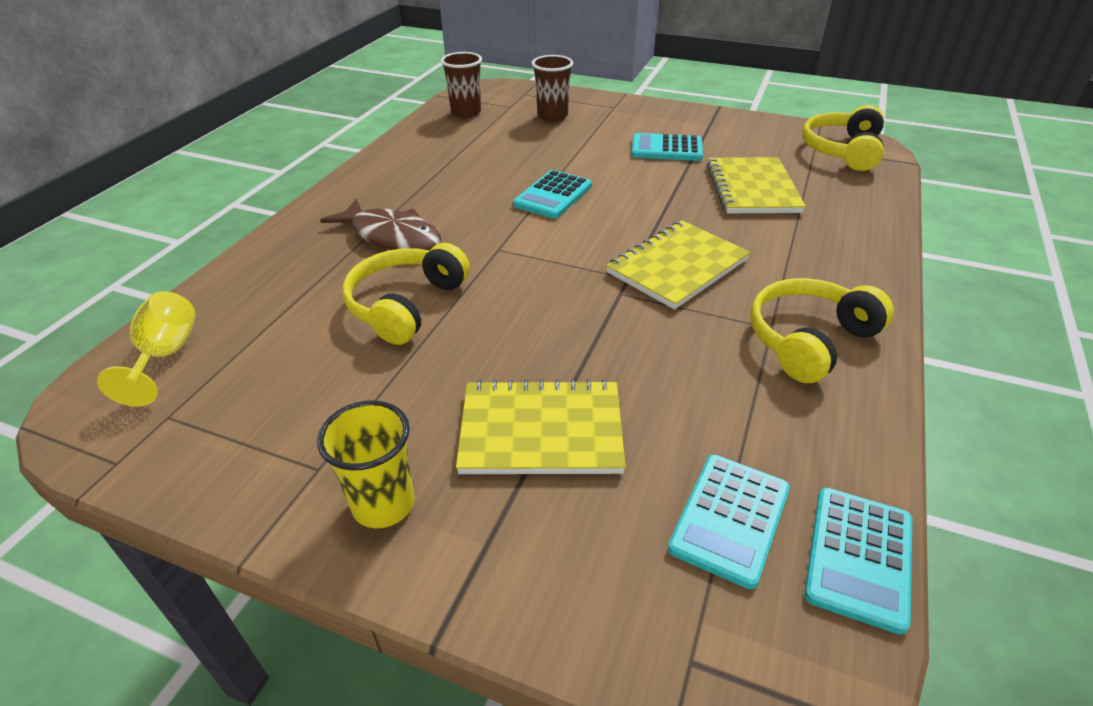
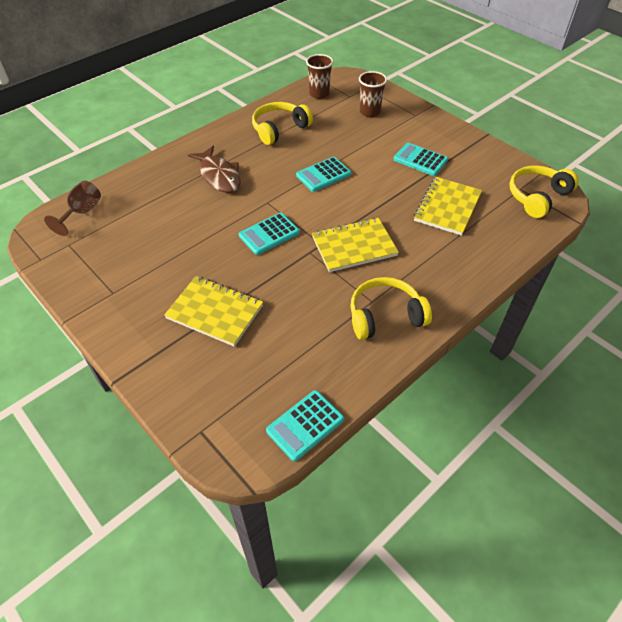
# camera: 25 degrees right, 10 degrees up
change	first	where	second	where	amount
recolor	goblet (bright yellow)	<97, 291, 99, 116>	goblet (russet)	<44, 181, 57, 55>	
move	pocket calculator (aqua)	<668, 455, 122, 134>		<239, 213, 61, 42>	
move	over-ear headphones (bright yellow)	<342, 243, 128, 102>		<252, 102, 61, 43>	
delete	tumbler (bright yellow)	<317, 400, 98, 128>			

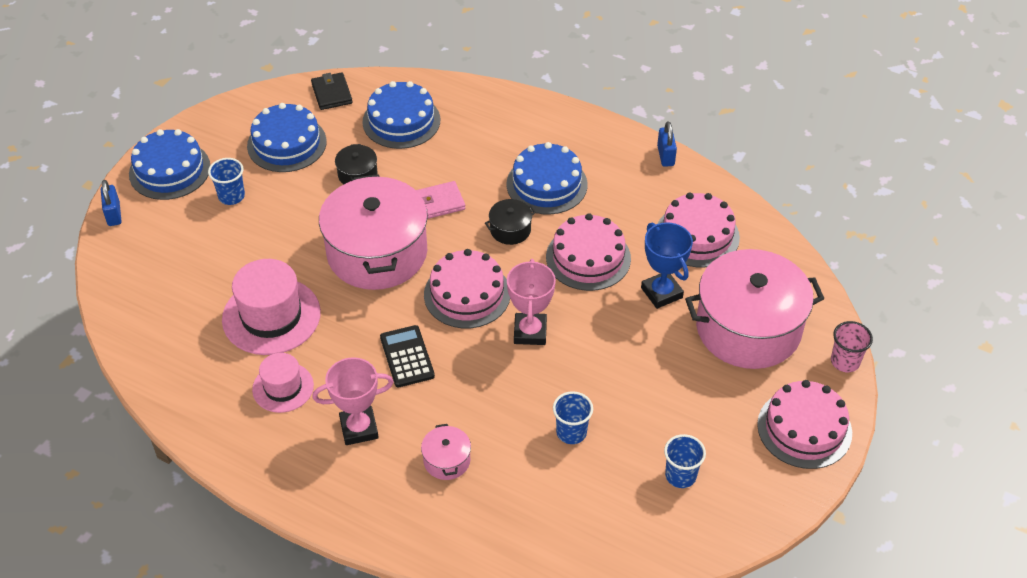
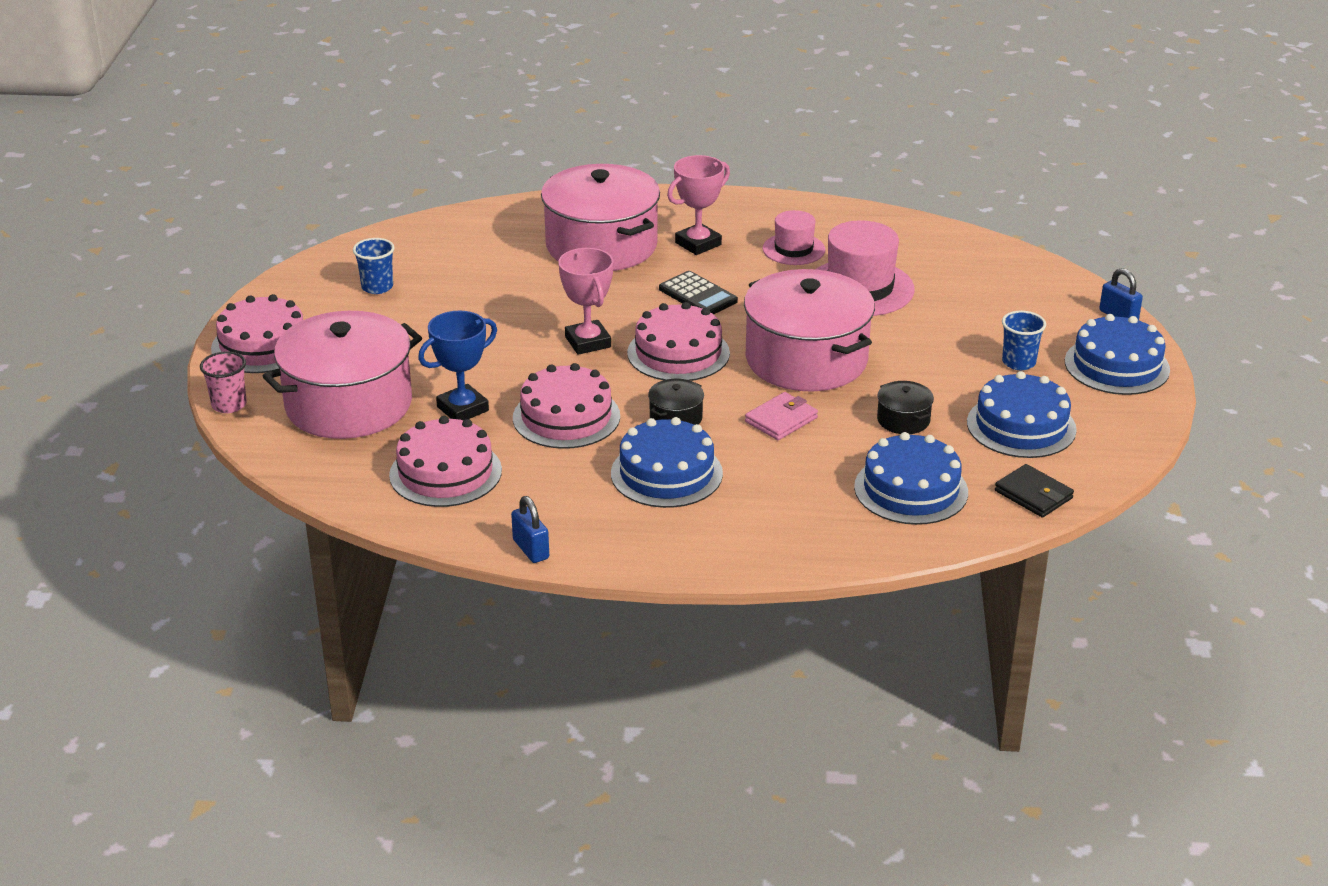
# camera: 155 degrees right, 15 degrees down
change	first	where	second	where	amount
rotate	trophy (cobalt)	<641, 222, 52, 87>		<418, 311, 79, 109>	75 degrees counterclockwise
resize	cooking pot (rosy)	<421, 424, 50, 56>		<541, 164, 119, 107>	x2.42
delete	tumbler (cobalt)	<553, 391, 40, 53>			

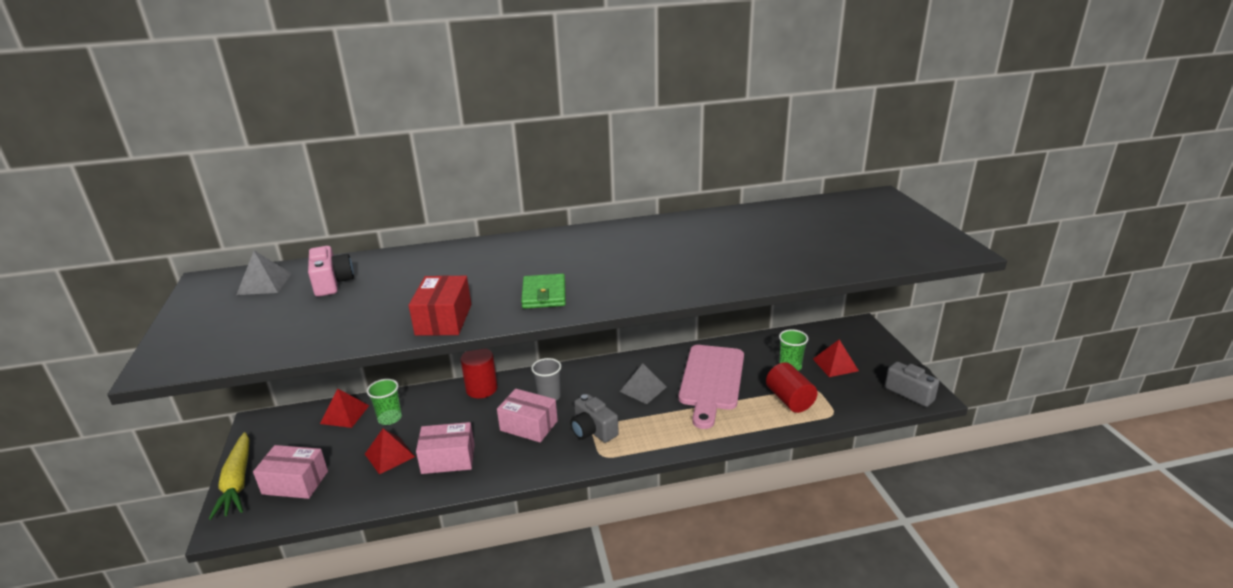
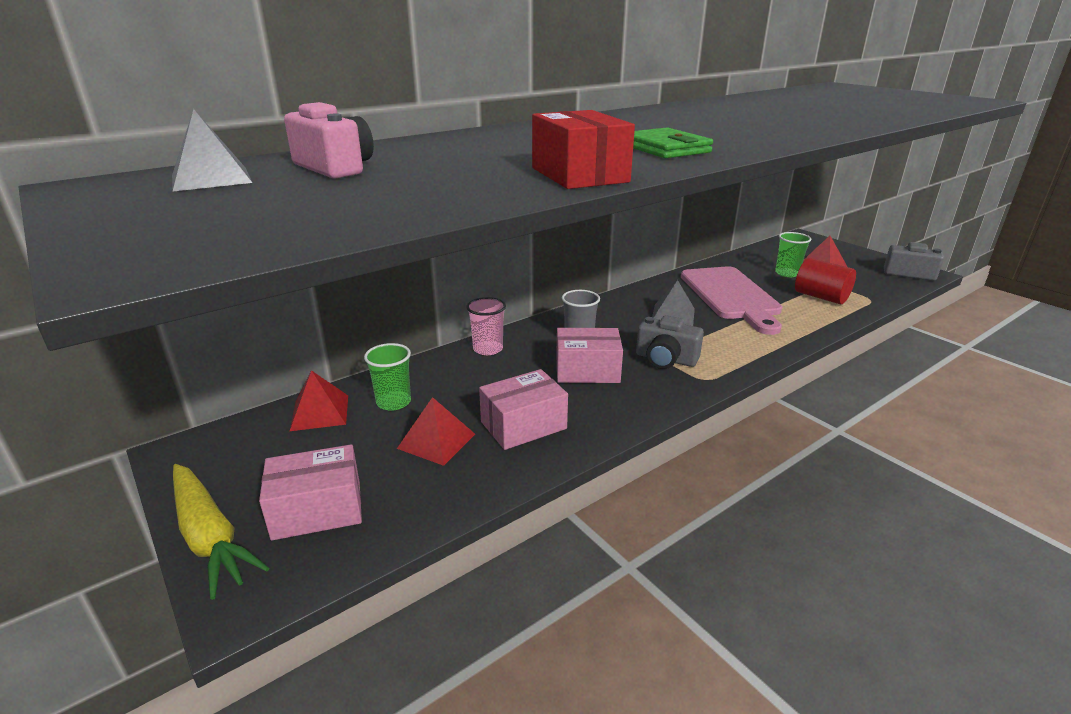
# camera: 25 degrees left, 0 degrees up
change	first	where	second	where	amount
replace	solid cylinder (crimson)	<460, 349, 38, 49>	tumbler (rosy)	<466, 297, 40, 58>	

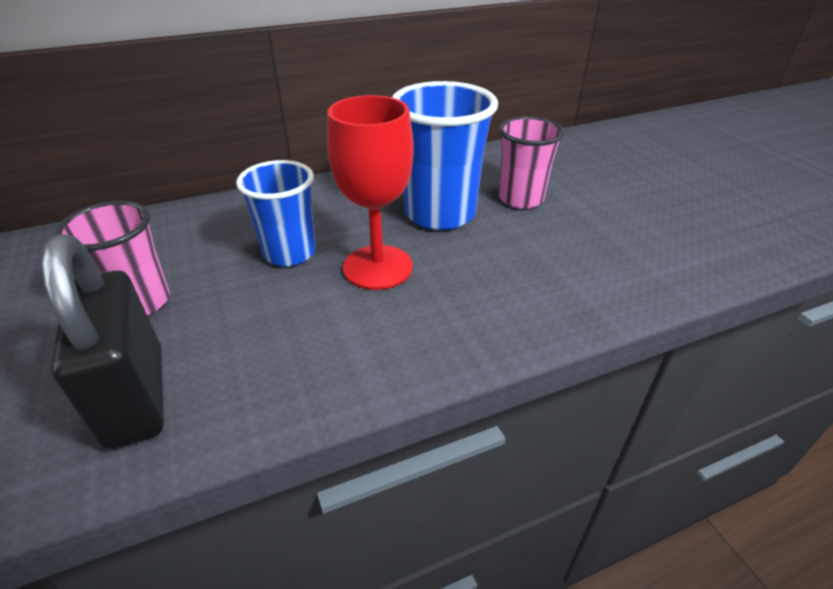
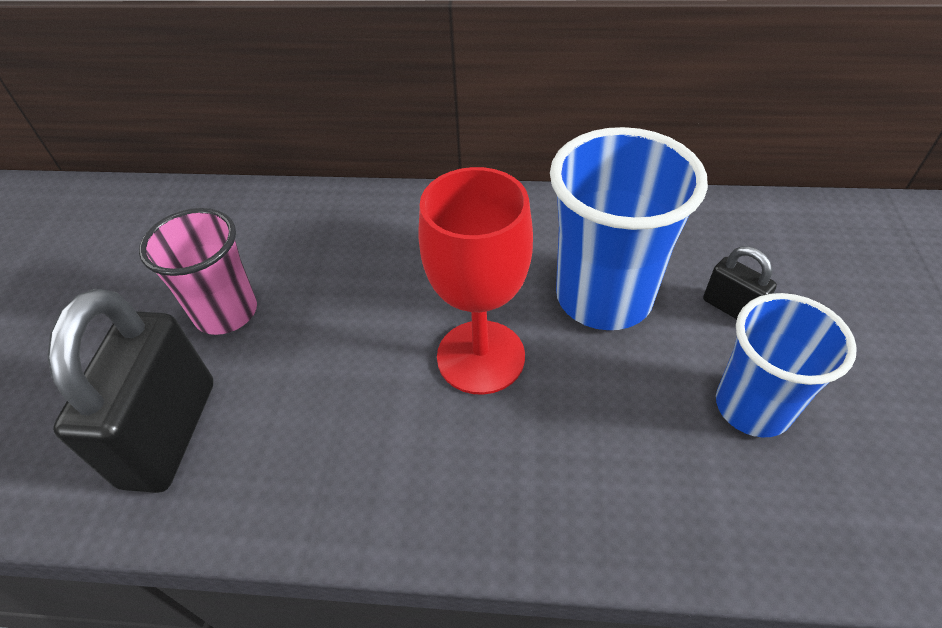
# camera: 30 degrees right, 10 degrees up
change	first	where	second	where	amount
replace	tumbler (rosy)	<499, 116, 65, 93>	small lock (jet-black)	<703, 246, 74, 73>	
move	tumbler (cobalt)	<236, 160, 80, 107>		<716, 293, 141, 144>	

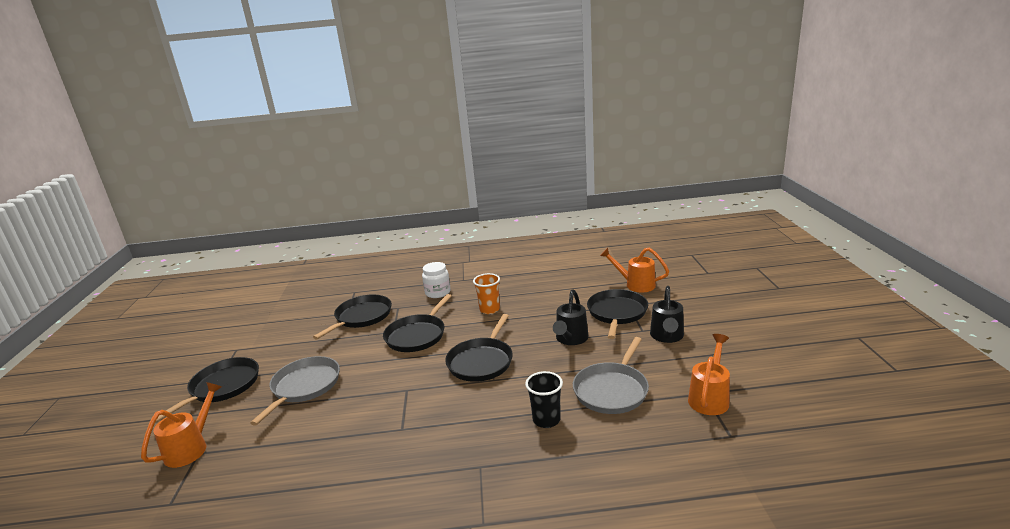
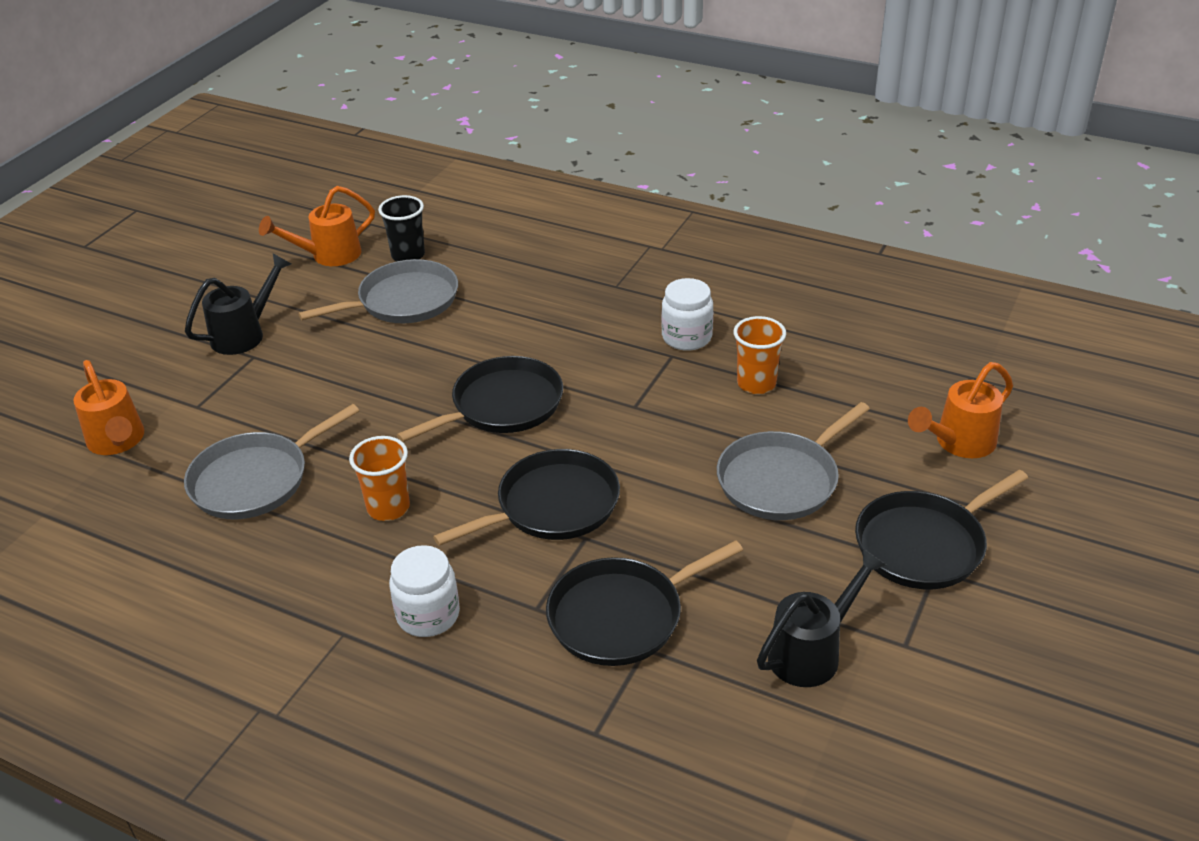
# camera: 150 degrees left, 15 degrees up
change	first	where	second	where	amount
insert			skillet (ash-grey)	<184, 404, 175, 115>	
move	tumbler (jet-black)	<525, 371, 38, 57>		<378, 195, 47, 66>	
insert			jam jar (pure white)	<662, 278, 51, 73>	
insert			tumbler (bright orange)	<733, 316, 53, 78>	
move	watering can (jet-black)	<553, 289, 35, 56>		<757, 549, 130, 138>	
delete	skillet (jet-black)	<587, 289, 61, 50>			

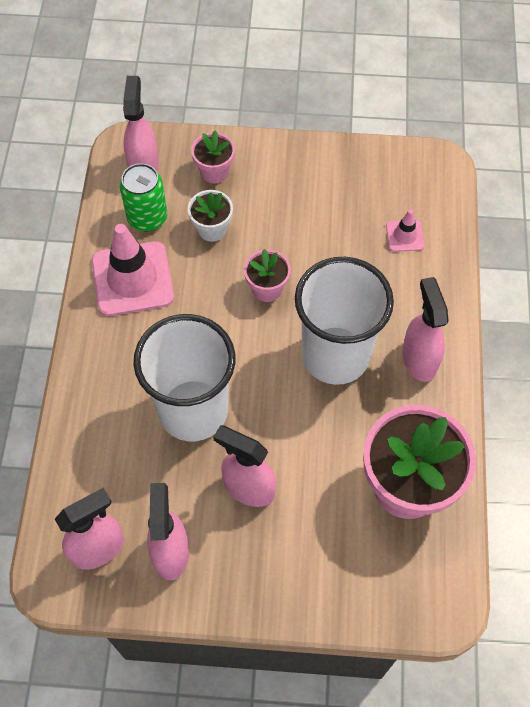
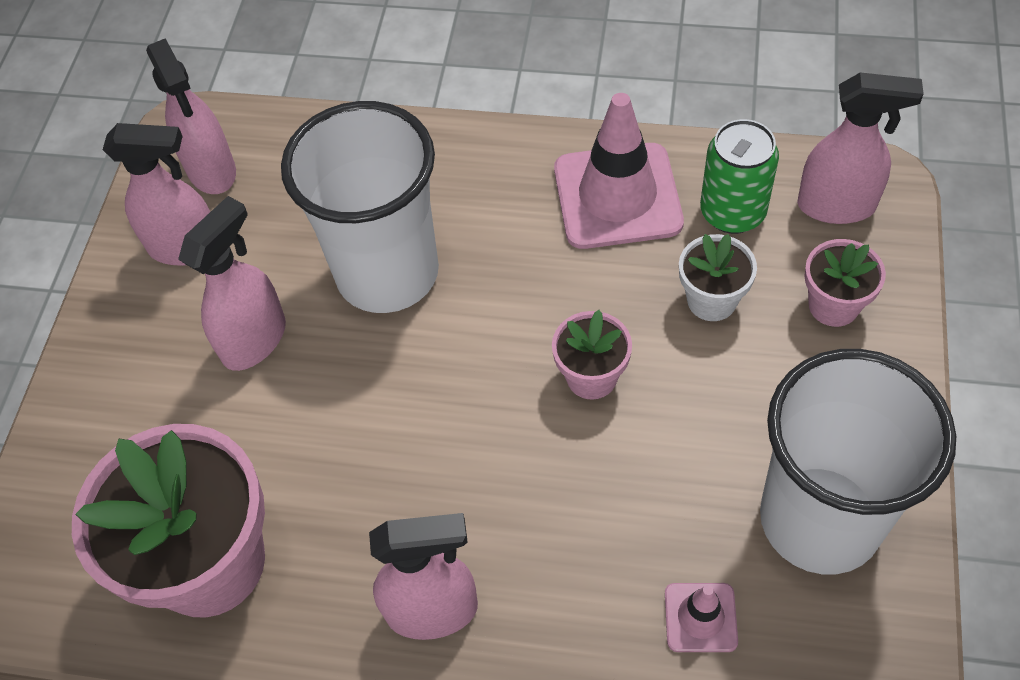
# camera: 100 degrees right, 5 degrees down
change	first	where	second	where	amount
move	tumbler (pure white)	<295, 257, 99, 128>		<760, 349, 196, 225>	

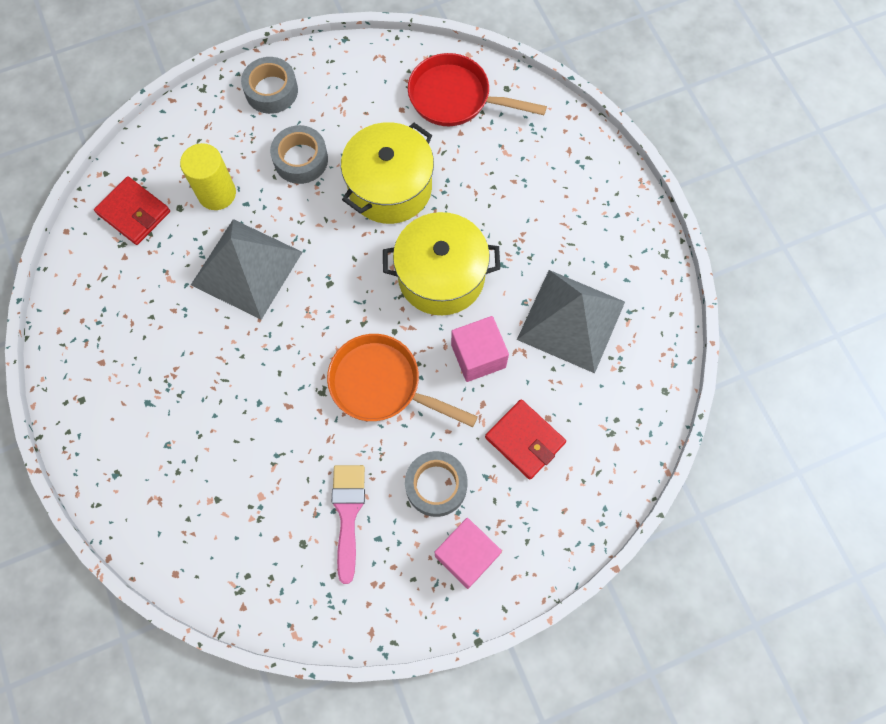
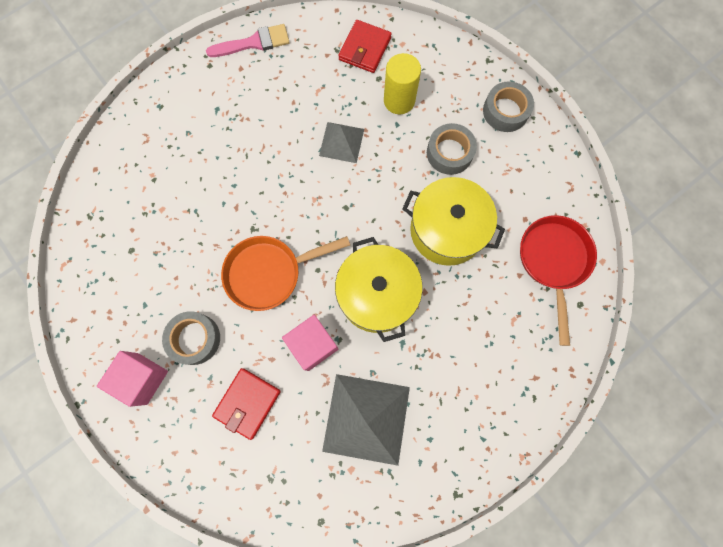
# camera: 75 degrees right, 5 degrees up
change	first	where	second	where	amount
move	paint brush (rosy)	<332, 465, 33, 119>		<206, 24, 84, 33>	
rotate	skillet (bright orange)	<327, 334, 151, 93>		<221, 236, 129, 75>	120 degrees counterclockwise
resize	pyramid shape (ash-grey)	<191, 219, 111, 101>		<319, 122, 45, 41>	x0.57

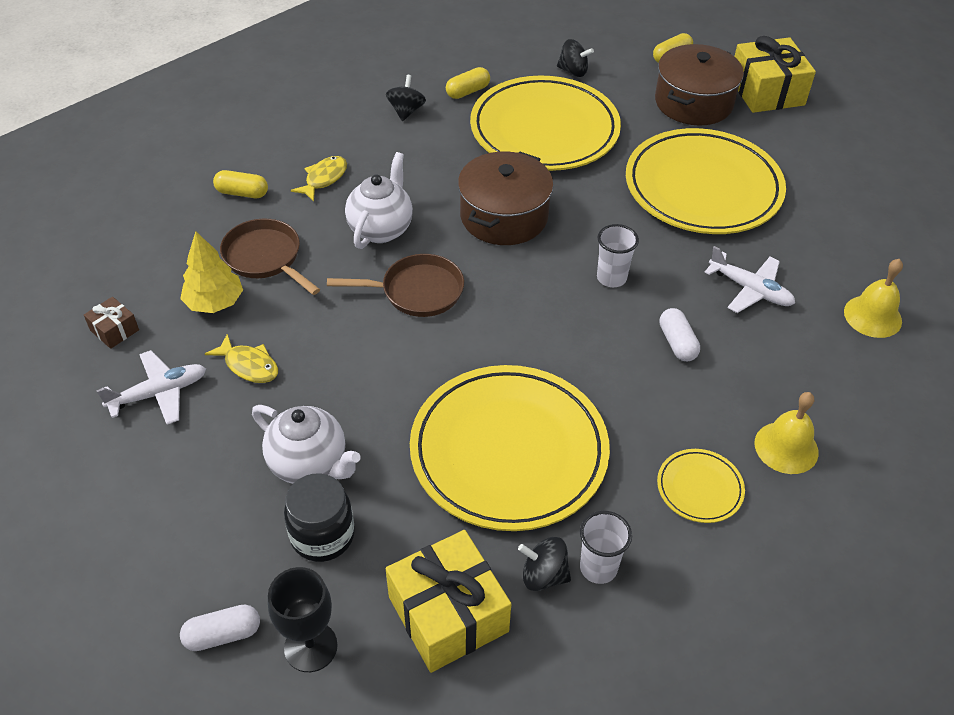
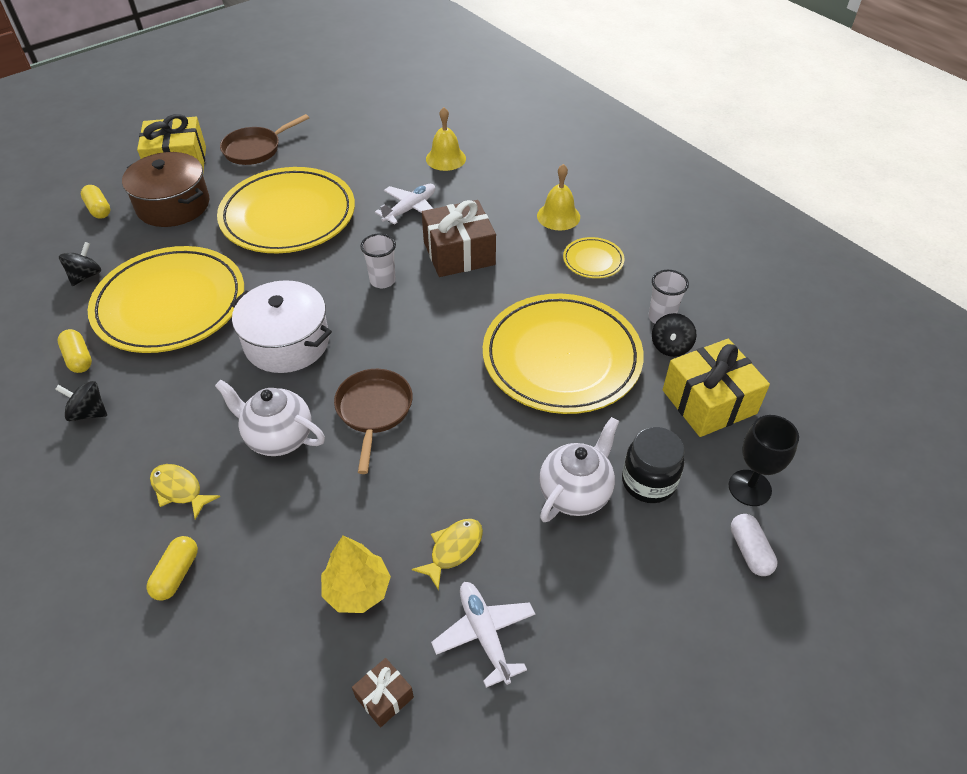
# camera: 85 degrees left, 0 degrees up
change	first	where	second	where	amount
move	skillet (russet)	<220, 219, 100, 76>		<220, 114, 89, 51>	
recolor	cooking pot (russet)	<458, 152, 96, 93>	cooking pot (pure white)	<231, 280, 101, 93>	
replace	capsule (pure white)	<659, 308, 41, 53>	present (russet)	<422, 200, 74, 77>	

